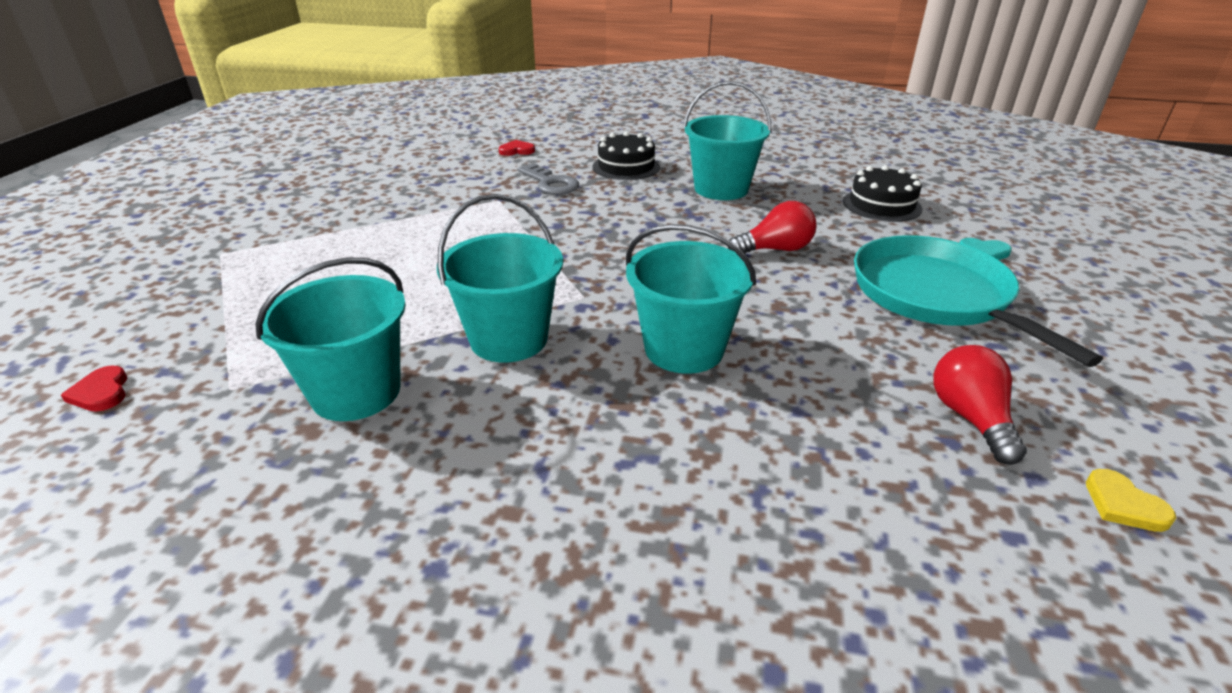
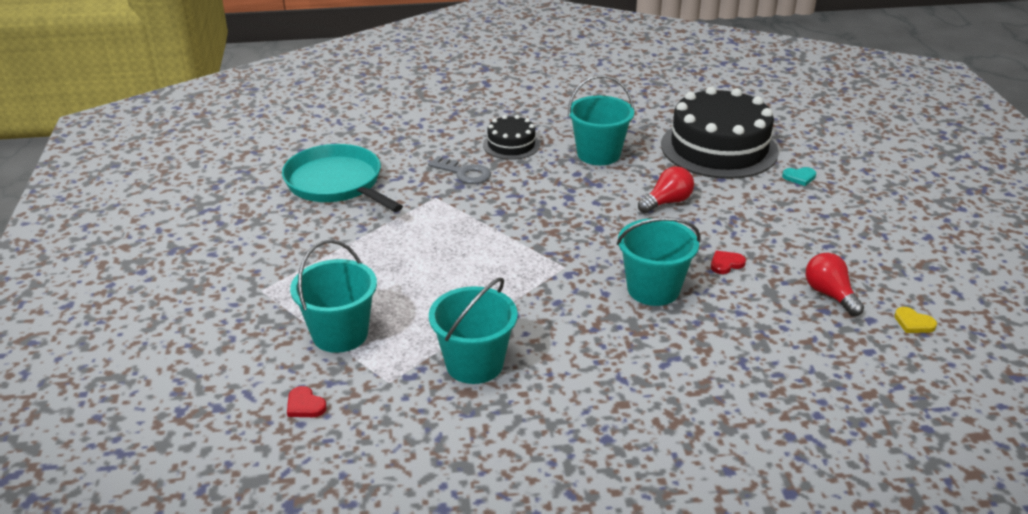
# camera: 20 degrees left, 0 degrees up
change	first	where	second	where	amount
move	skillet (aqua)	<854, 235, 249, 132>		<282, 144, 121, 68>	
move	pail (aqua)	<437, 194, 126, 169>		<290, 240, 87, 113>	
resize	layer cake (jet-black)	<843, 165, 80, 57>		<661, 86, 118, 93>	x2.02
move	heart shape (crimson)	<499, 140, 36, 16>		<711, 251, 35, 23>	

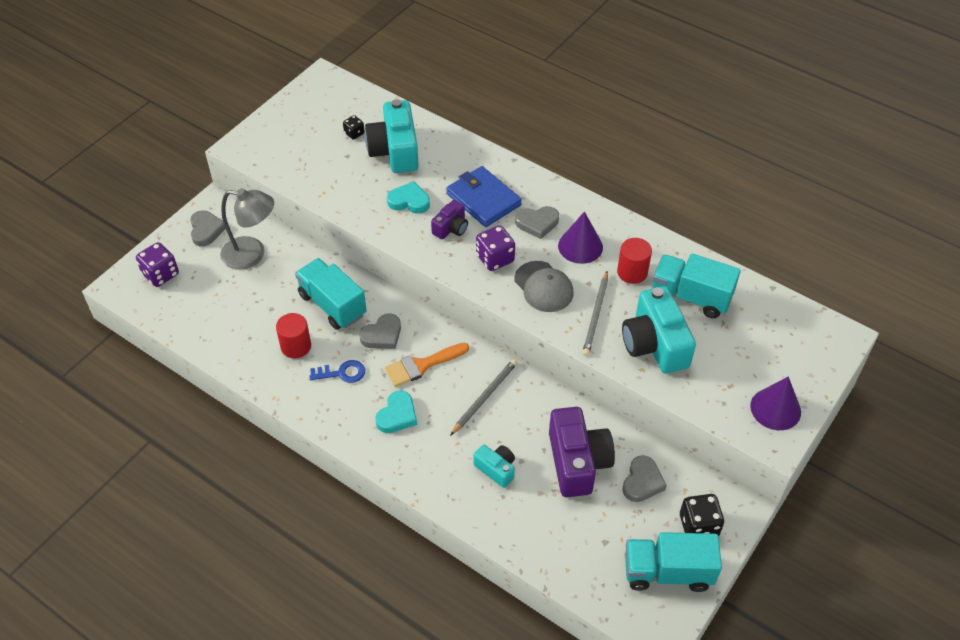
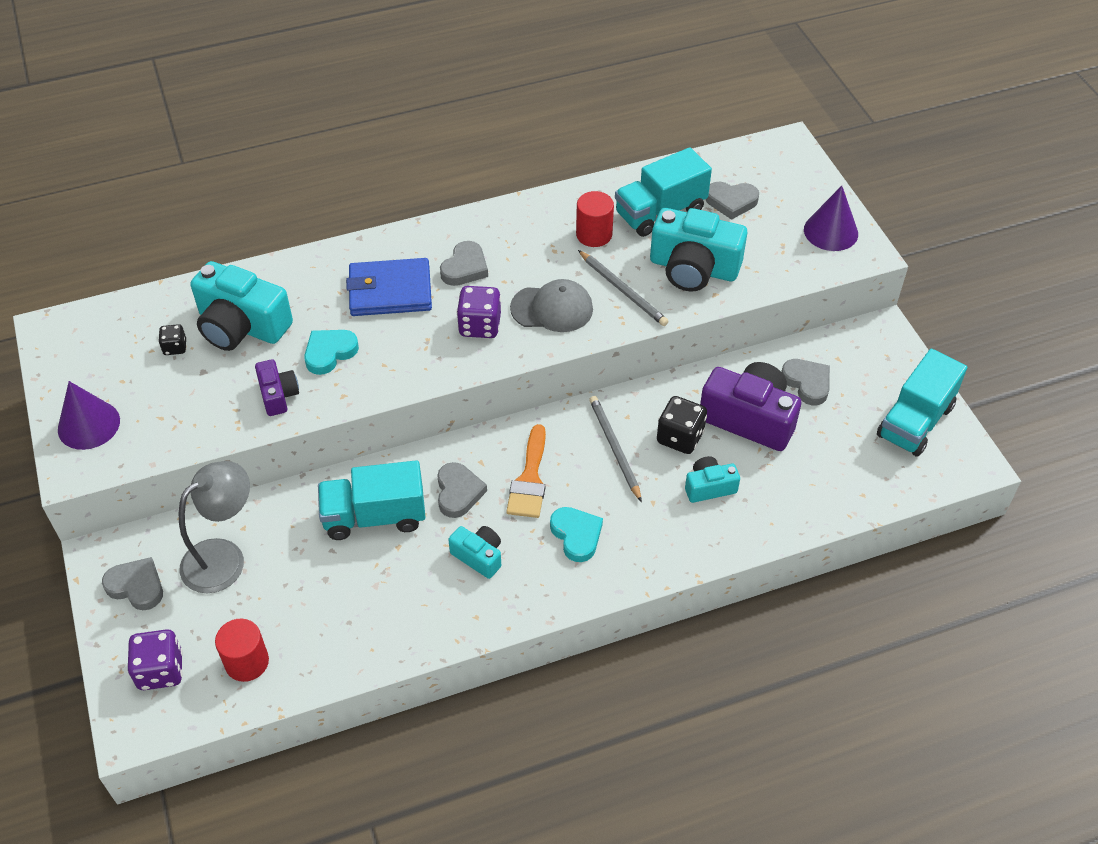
# camera: 55 degrees left, 0 degrees up
change	first	where	second	where	amount
move	cone shape (purple)	<558, 211, 45, 53>		<58, 381, 62, 69>	
move	solid cylinder (crimson)	<276, 313, 35, 45>		<215, 619, 54, 63>	
move	compact camera (purple)	<431, 200, 37, 39>		<255, 359, 44, 57>	
replace	door key (cobalt)	<309, 360, 56, 23>	compact camera (aqua)	<448, 526, 53, 53>	
move	die (jet-black)	<680, 494, 44, 42>		<657, 396, 50, 58>	
insert			heart shape (ash-grey)	<705, 182, 54, 38>	

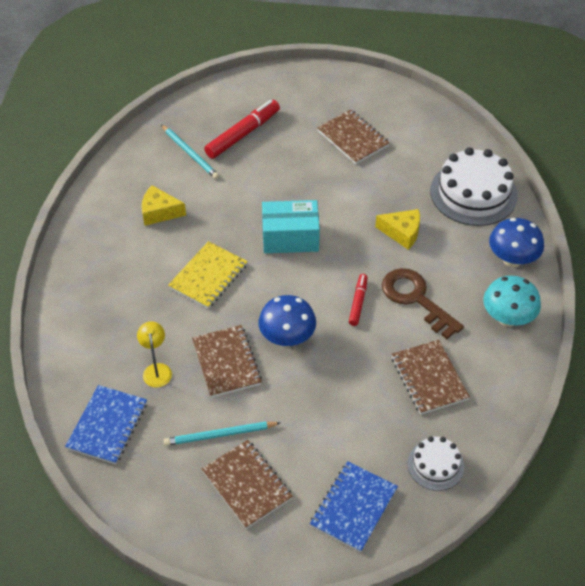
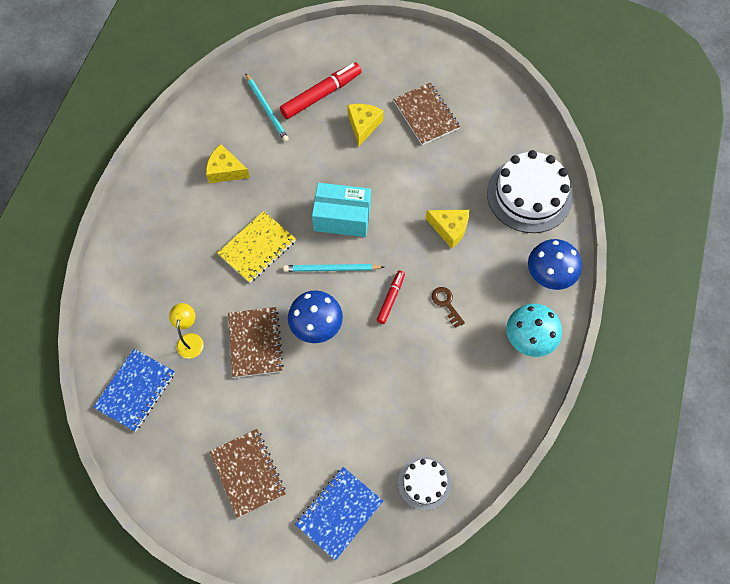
# camera: 10 degrees right, 15 degrees up
change	first	where	second	where	amount
move	wooden pencil (aqua)	<164, 422, 116, 24>		<283, 264, 101, 8>	
insert			cheese wedge (bright yellow)	<347, 104, 37, 42>	
resize	door key (russet)	<382, 268, 82, 71>		<432, 287, 33, 41>	x0.49
delete	exercise book (russet)	<392, 340, 78, 74>			

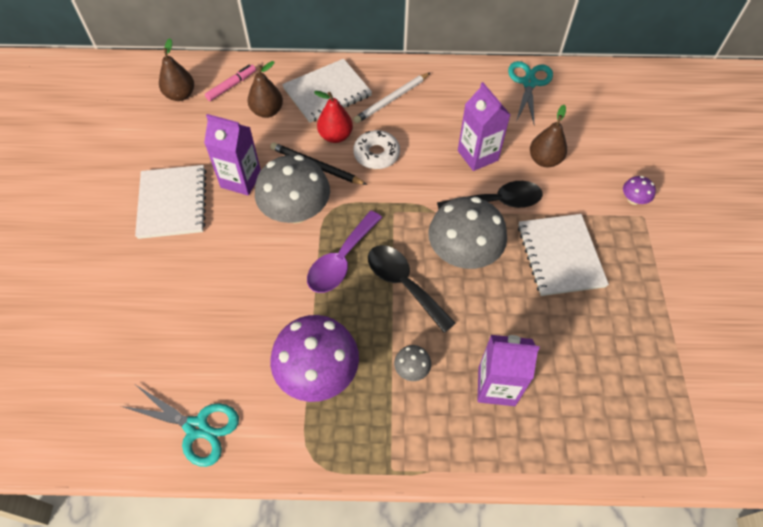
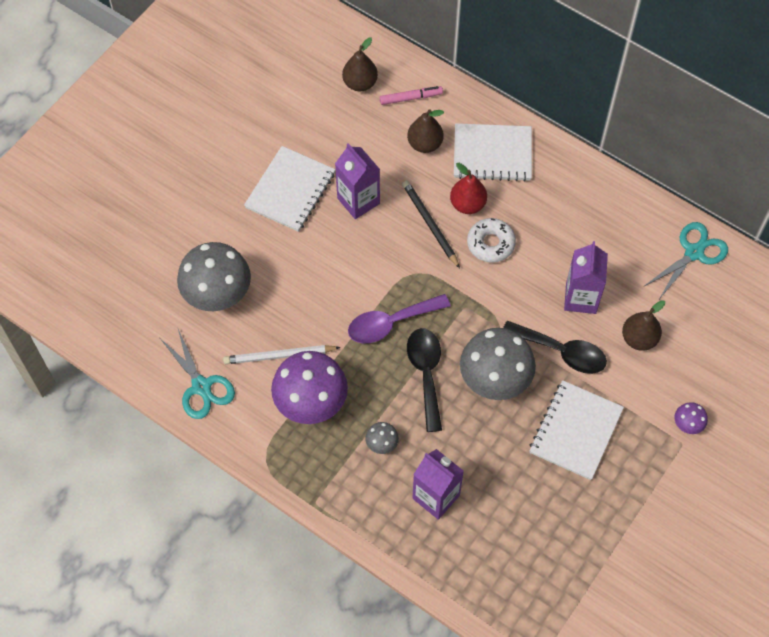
# camera: 35 degrees right, 5 degrees up
change	first	where	second	where	amount
move	mushroom (ash-grey)	<255, 155, 75, 68>		<177, 242, 74, 69>	
move	wooden pencil (pure white)	<354, 72, 77, 51>		<223, 345, 118, 19>	

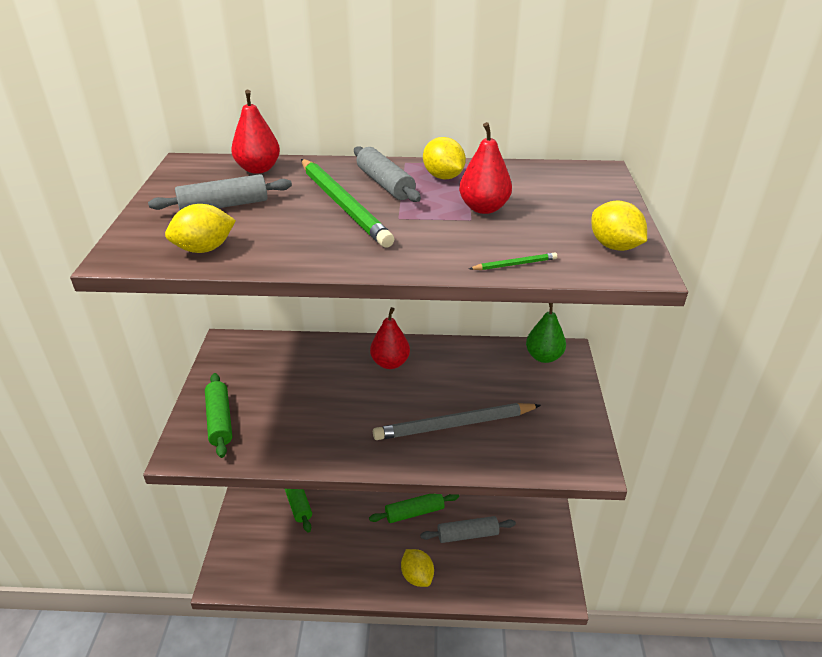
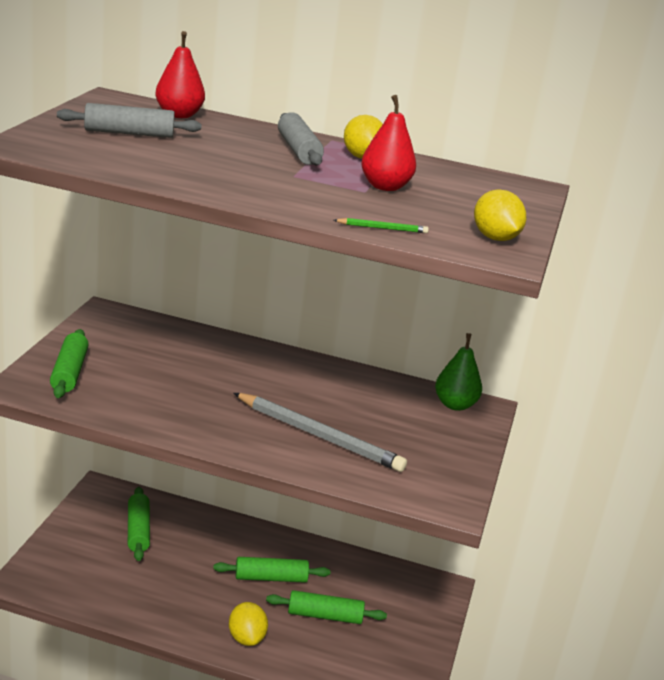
# camera: 10 degrees right, 10 degrees down
change	first	where	second	where	amount
rotate	wooden pencil (ash-grey)	<373, 403, 168, 37>		<234, 393, 173, 79>	150 degrees counterclockwise
recolor	rolling pin (ash-grey)	<420, 516, 96, 27>	rolling pin (green)	<266, 590, 121, 34>	
delete	toy lemon (bright yellow)	<165, 204, 71, 49>			
delete	wooden pencil (green)	<301, 159, 93, 88>			
delete	toy pear (crimson)	<370, 307, 40, 62>			

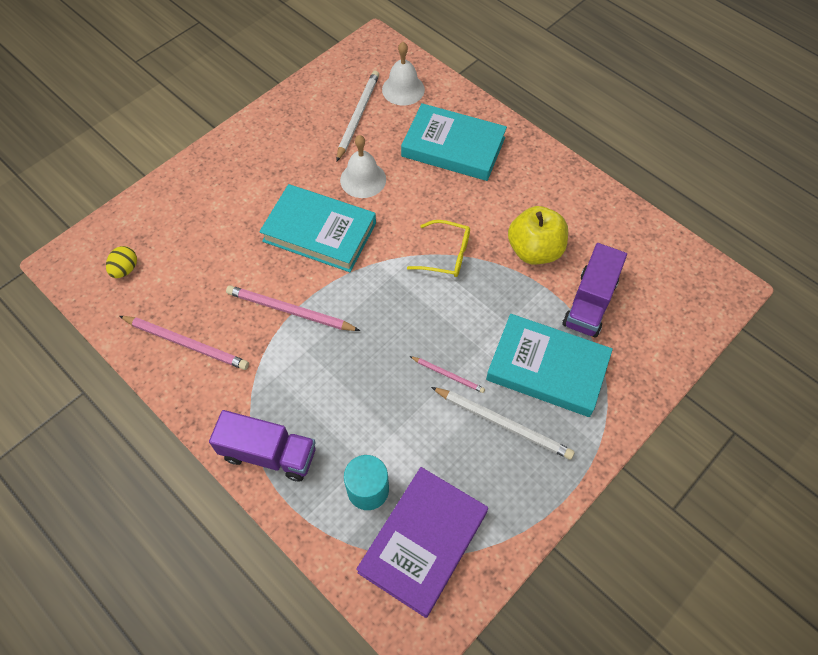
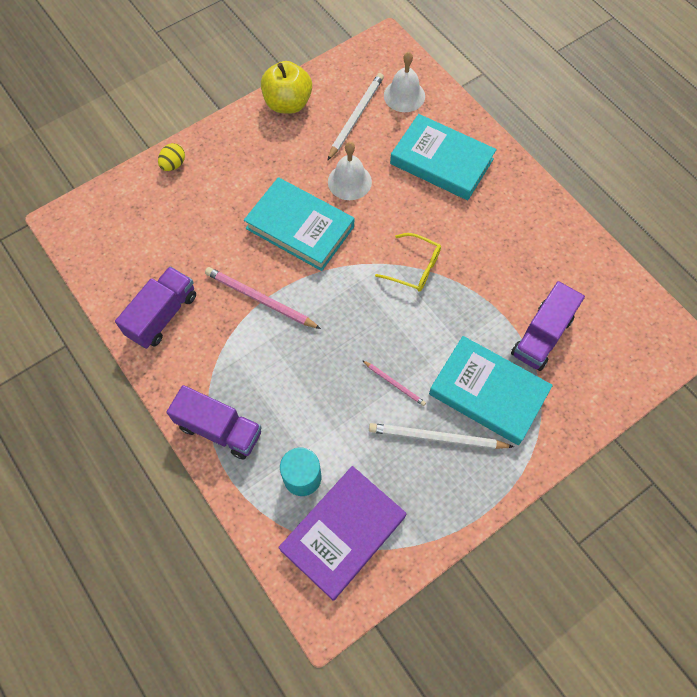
# camera: 10 degrees right, 5 degrees up
change	first	where	second	where	amount
replace	wooden pencil (rosy)	<120, 316, 129, 54>	toy truck (purple)	<115, 267, 81, 82>	
move	egg shape (bright yellow)	<106, 246, 31, 32>		<158, 143, 27, 28>	
move	toy apple (bright yellow)	<508, 206, 60, 58>		<261, 61, 51, 53>	
rotate	wooden pencil (pure white)	<431, 387, 144, 73>		<369, 423, 145, 26>	150 degrees clockwise

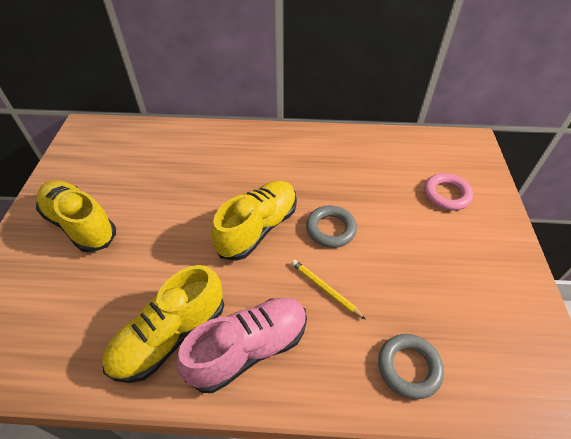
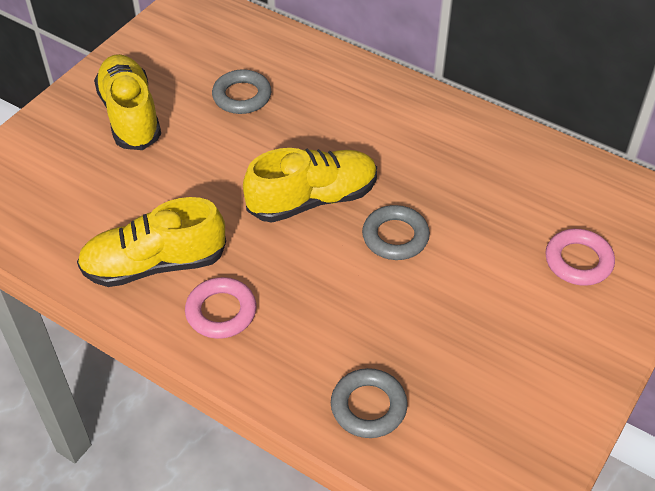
# camera: 30 degrees right, 0 degrees up
change	first	where	second	where	amount
replace	lace-up shoe (rosy)	<176, 298, 131, 95>	torus (rosy)	<185, 277, 71, 62>	
insert			torus (ash-grey)	<212, 69, 59, 45>	
delete	wooden pencil (bright yellow)	<291, 260, 75, 59>			

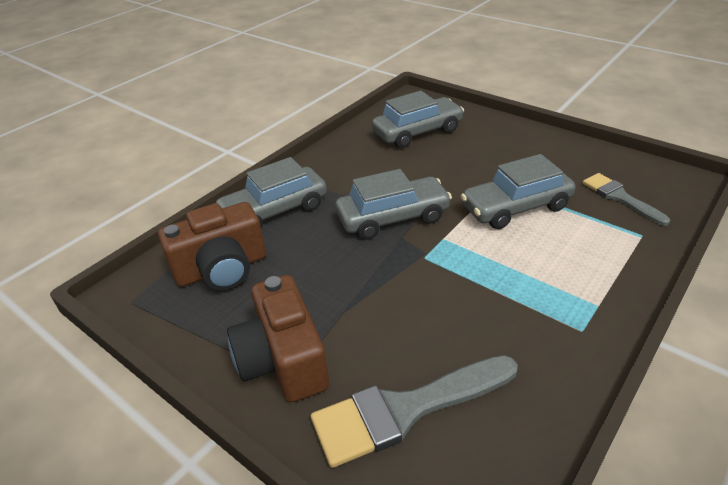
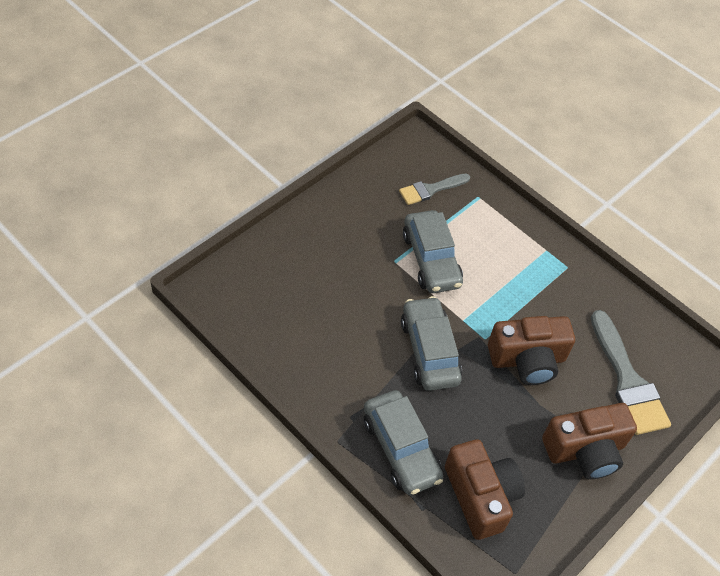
# camera: 90 degrees left, 15 degrees up
change	first	where	second	where	amount
insert			compact camera (russet)	<488, 316, 87, 69>	
delete	automobile (ash-grey)	<372, 91, 92, 57>			

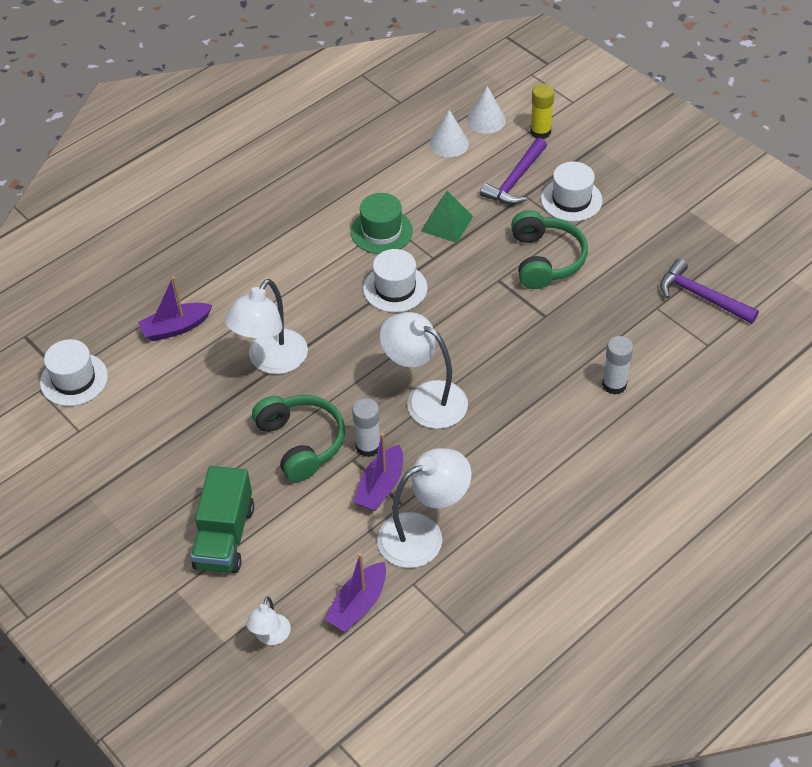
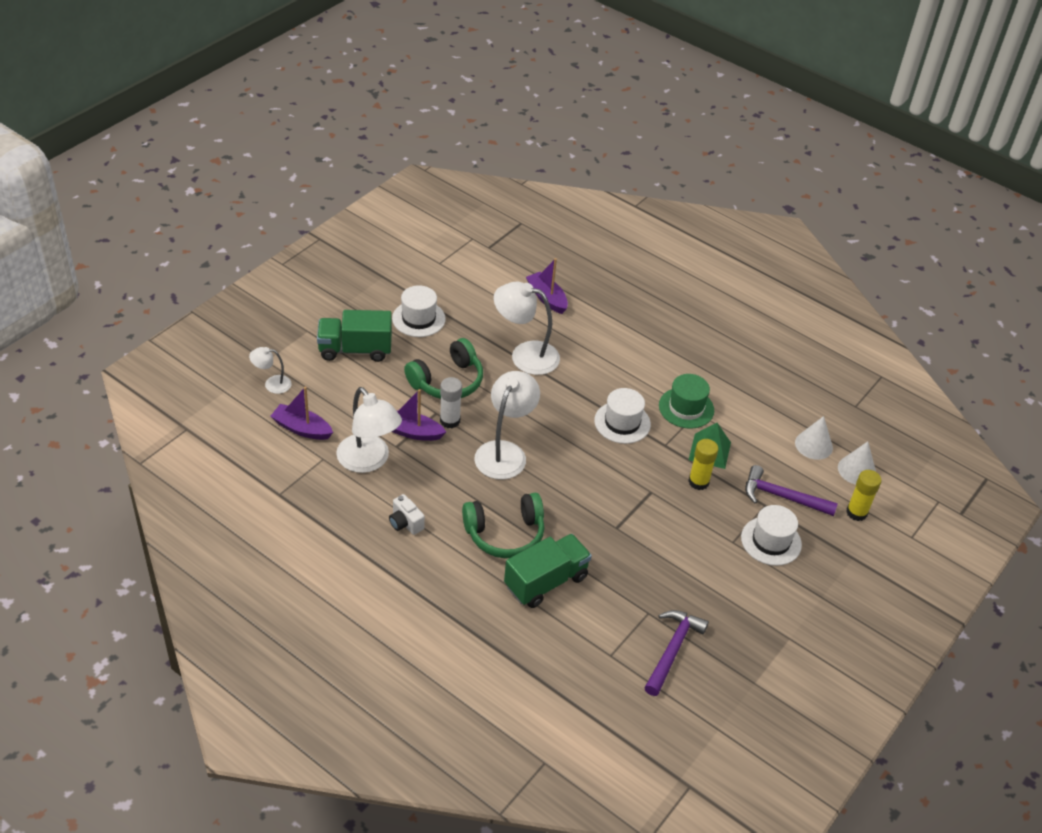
# camera: 75 degrees right, 5 degrees down
change	first	where	second	where	amount
insert			compact camera (pure white)	<389, 494, 36, 41>	
move	tall hat (pure white)	<40, 339, 68, 67>		<392, 285, 54, 52>	
move	over-ear headphones (green)	<511, 210, 77, 79>		<462, 493, 82, 65>	
replace	glue stick (pure white)	<602, 336, 31, 59>	toy truck (green)	<504, 534, 88, 74>	
insert			glue stick (bright yellow)	<688, 439, 31, 51>	

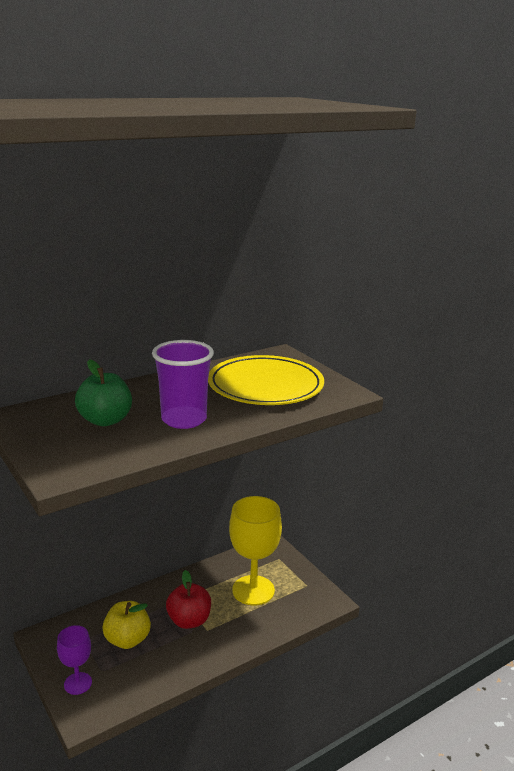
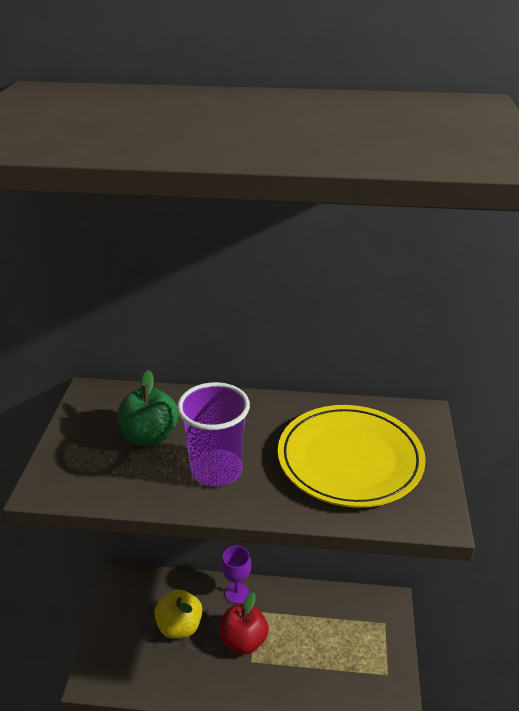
# camera: 40 degrees right, 10 degrees up
change	first	where	second	where	amount
move	goblet (purple)	<57, 625, 35, 70>		<221, 546, 30, 58>	
delete	goblet (bright yellow)	<229, 496, 53, 109>			

